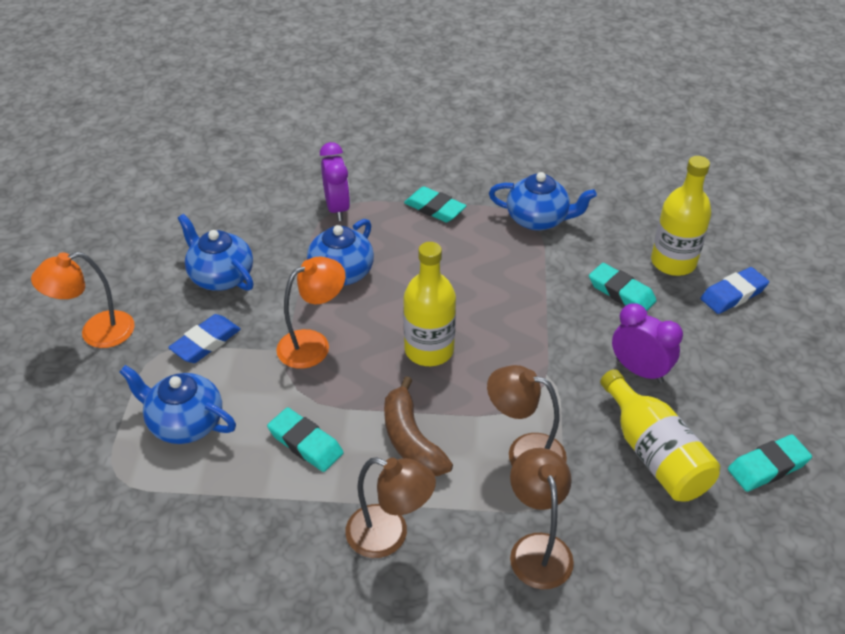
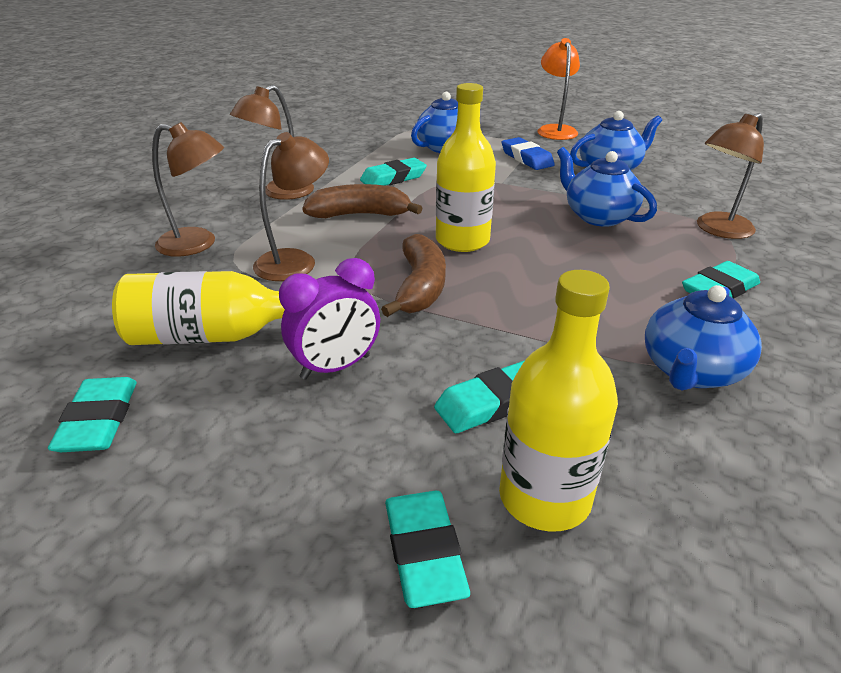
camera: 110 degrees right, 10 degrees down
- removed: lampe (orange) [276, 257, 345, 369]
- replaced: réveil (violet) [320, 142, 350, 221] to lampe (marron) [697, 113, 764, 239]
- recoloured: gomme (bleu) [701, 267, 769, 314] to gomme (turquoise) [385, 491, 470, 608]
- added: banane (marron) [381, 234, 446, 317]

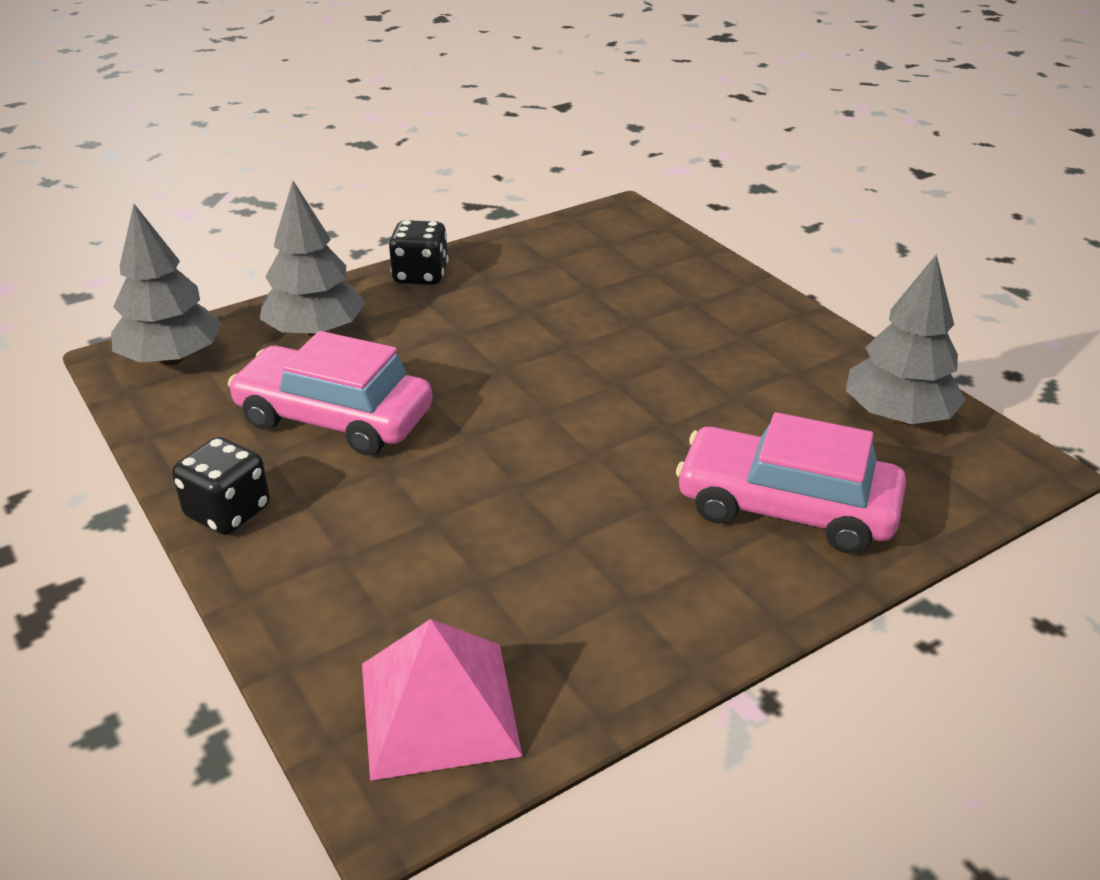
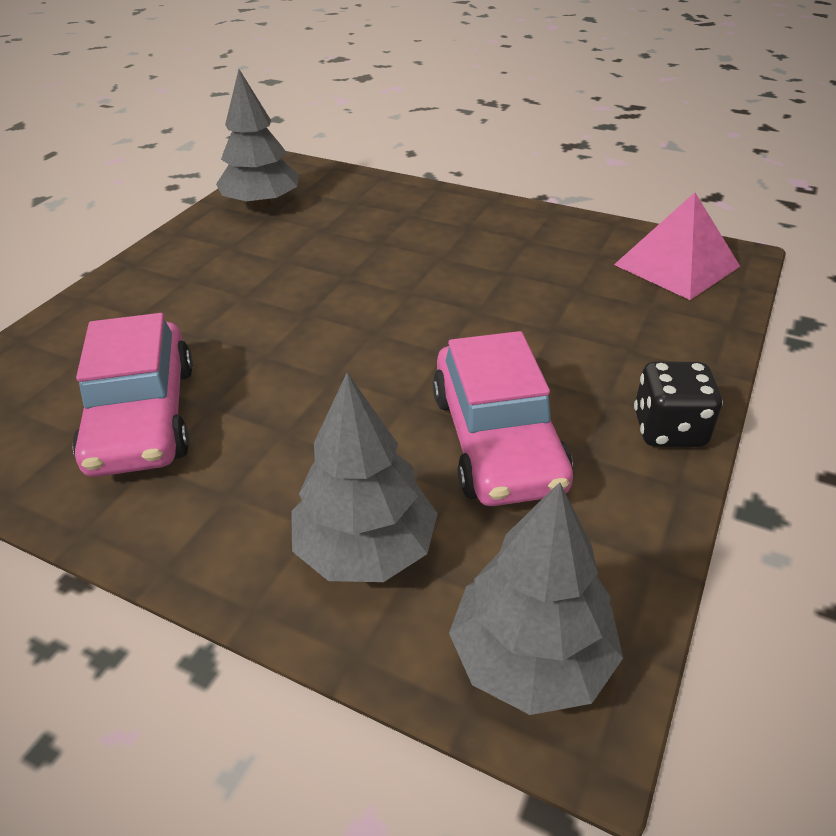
camera: 120 degrees left, 5 degrees up
- removed: dé (noir) [389, 220, 448, 285]
- moved: voiture (rose) [676, 412, 906, 554] to [73, 313, 193, 477]

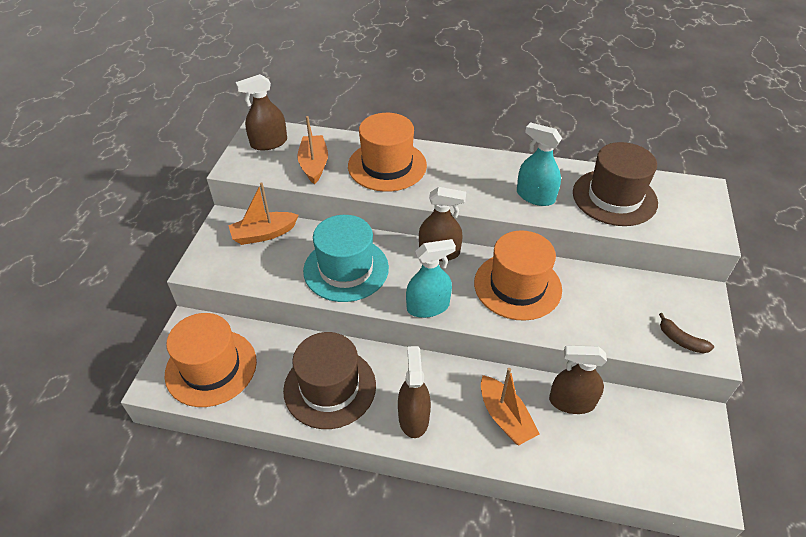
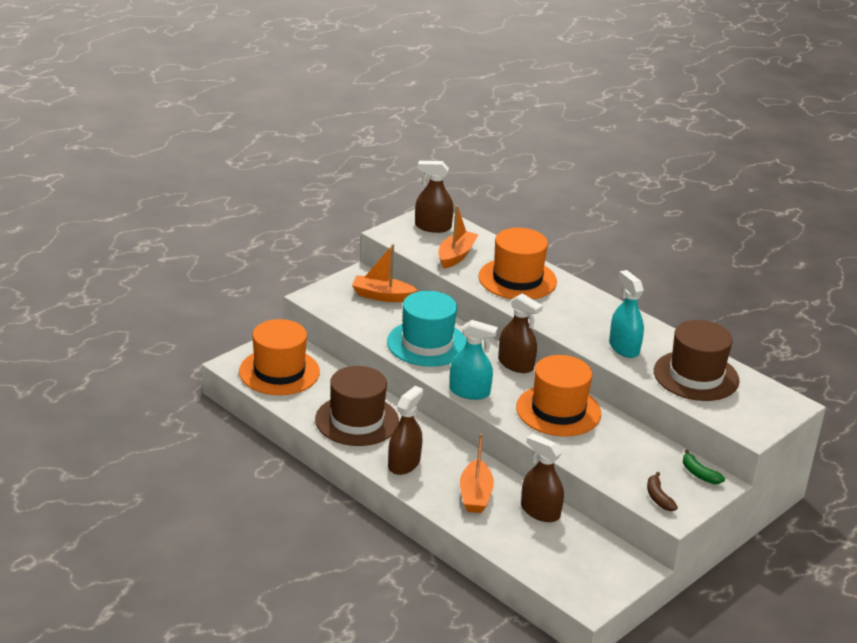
camera: 30 degrees right, 15 degrees down
- added: banane (vert) [683, 450, 725, 484]

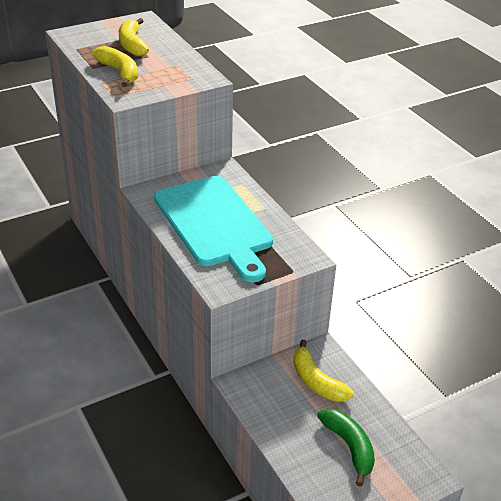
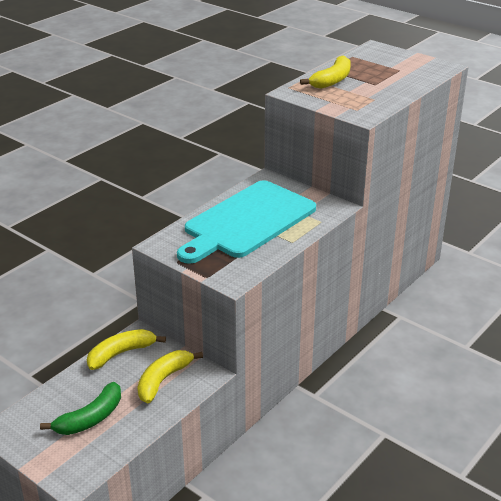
camera: 70 degrees right, 5 degrees down
- moved: banane (jaune) [119, 18, 149, 56] to [87, 329, 166, 370]

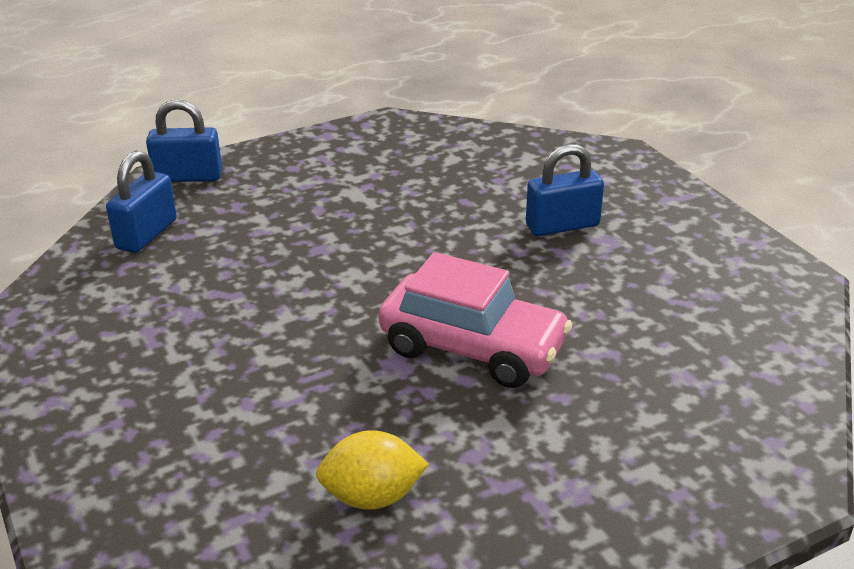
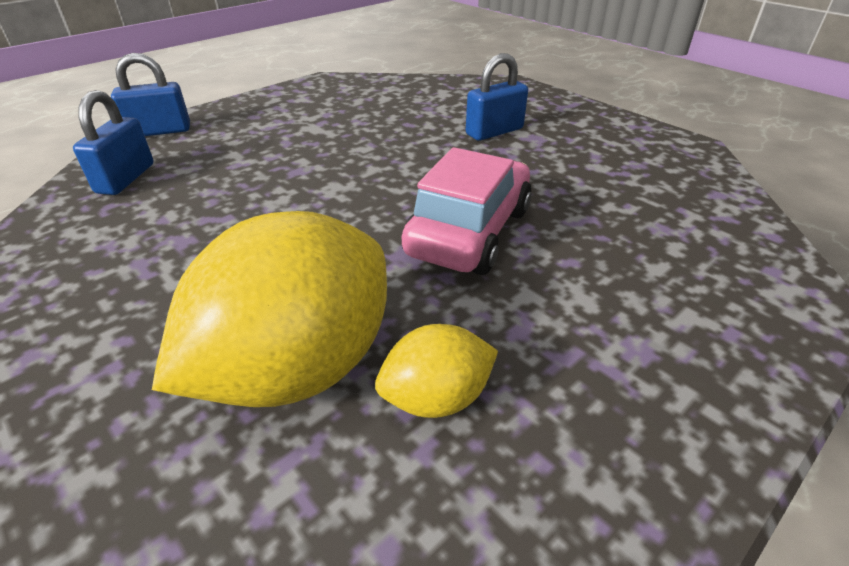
camera: 15 degrees left, 5 degrees up
- turned: voiture (rose) [378, 252, 573, 388] = [401, 147, 532, 275] 75 degrees counterclockwise
- added: citron (jaune) [152, 211, 387, 407]

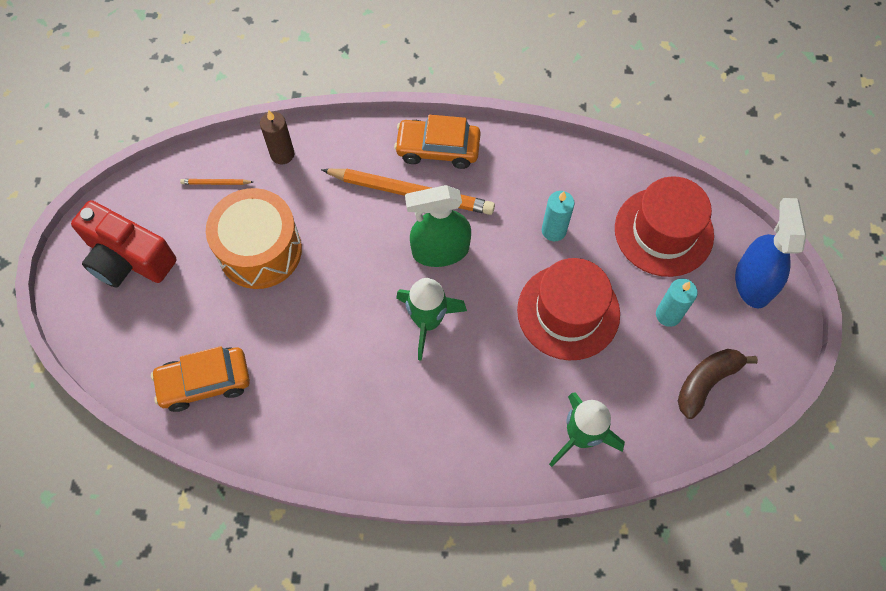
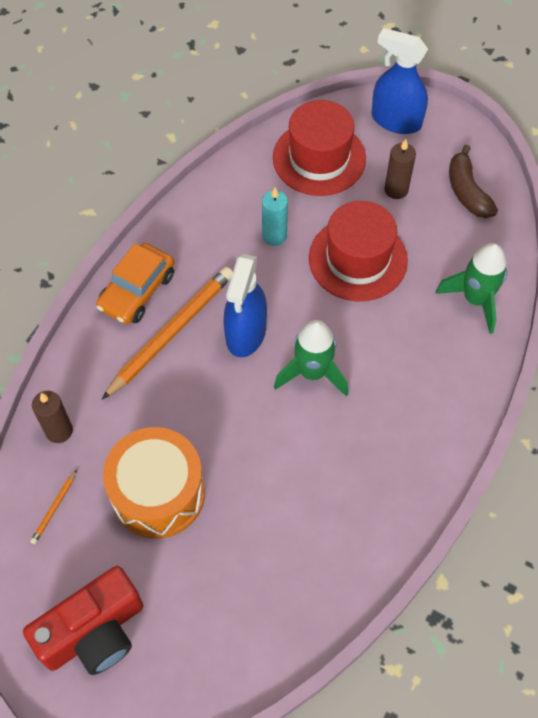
camera: 65 degrees left, 5 degrees down
- removed: voiture (orange) [151, 346, 250, 412]
- recoloured: vaporisateur (vert) [405, 185, 471, 267] to vaporisateur (bleu) [223, 254, 267, 357]
- recoloured: bougie (turquoise) [656, 279, 698, 327] to bougie (marron) [384, 139, 416, 199]

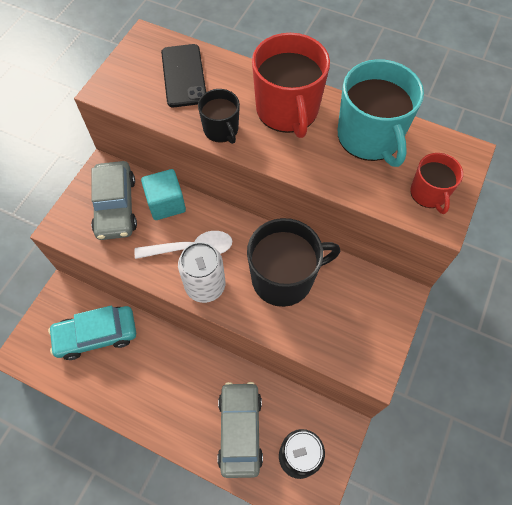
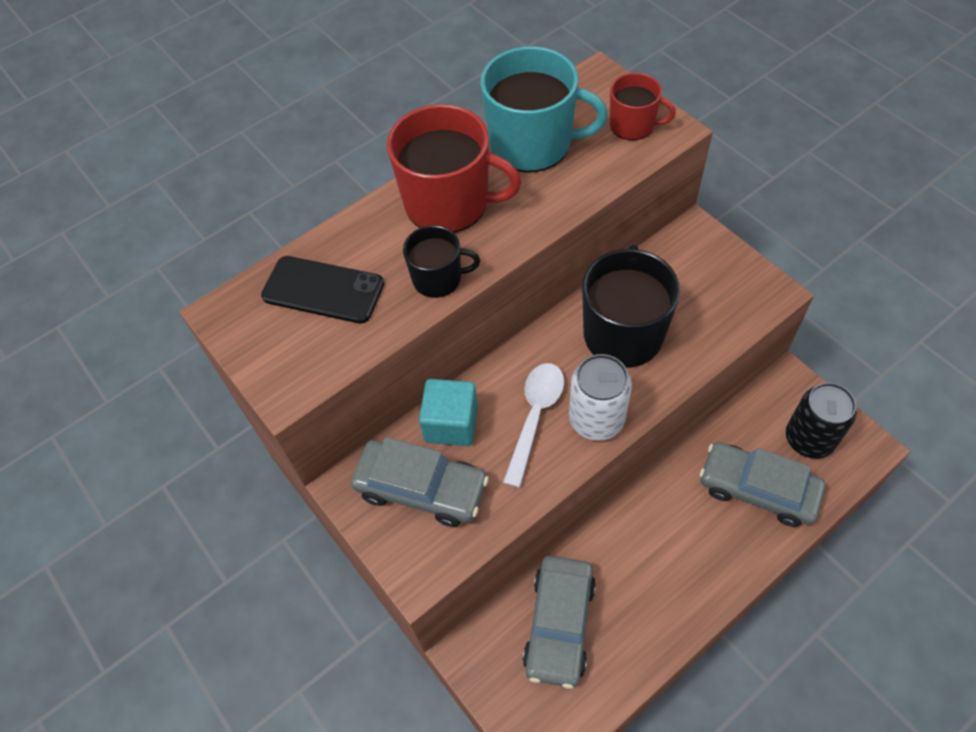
camera: 60 degrees left, 5 degrees down
- recoloured: voiture (turquoise) [48, 306, 136, 360] to voiture (gris) [523, 556, 596, 689]

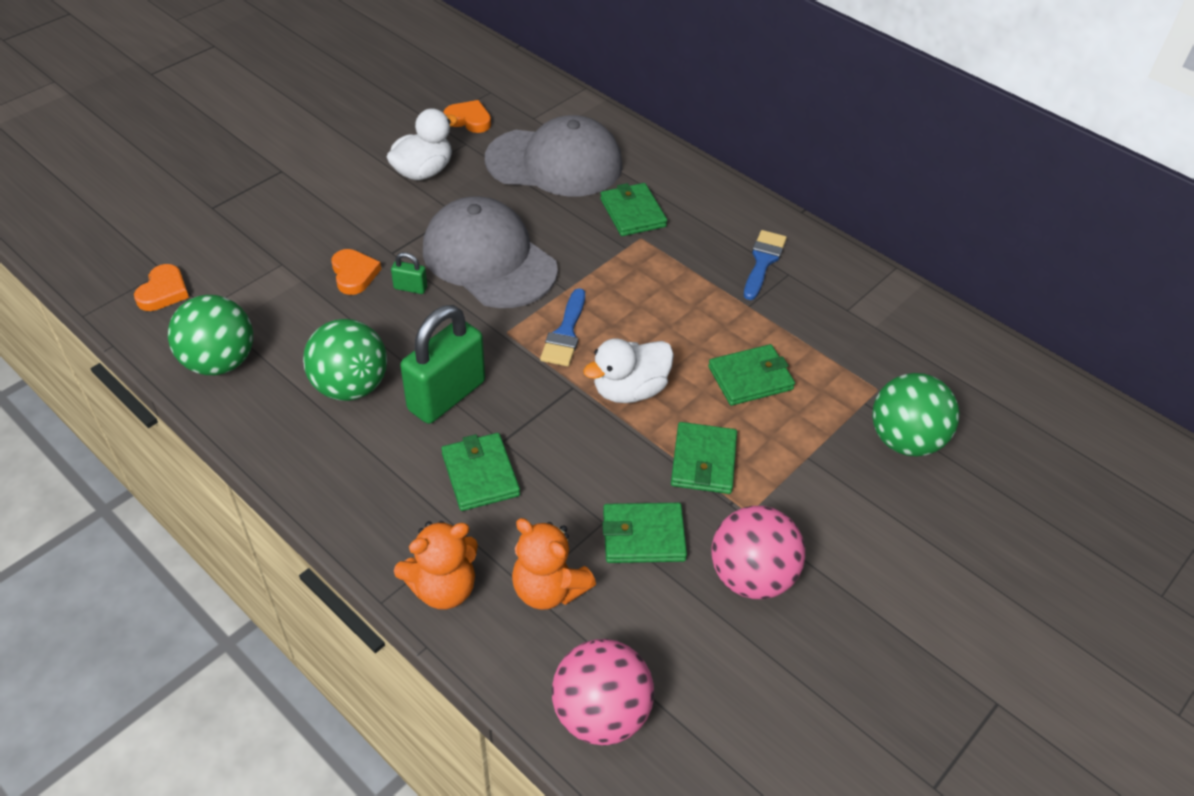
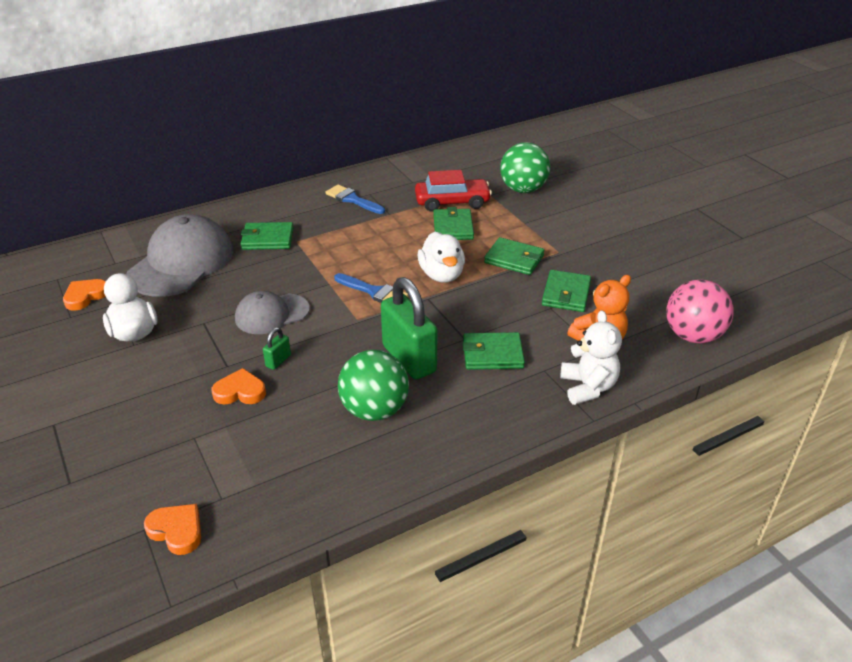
camera: 70 degrees left, 10 degrees down
- removed: balle (vert) [168, 295, 253, 375]
- recoloured: ours en peluche (orange) [394, 521, 478, 609] to ours en peluche (blanc) [560, 310, 622, 405]
- resized: casquette (gris) [423, 196, 558, 308] = [235, 291, 310, 334] x0.59
- removed: balle (rose) [712, 506, 805, 599]
- added: voiture (rouge) [415, 170, 492, 212]

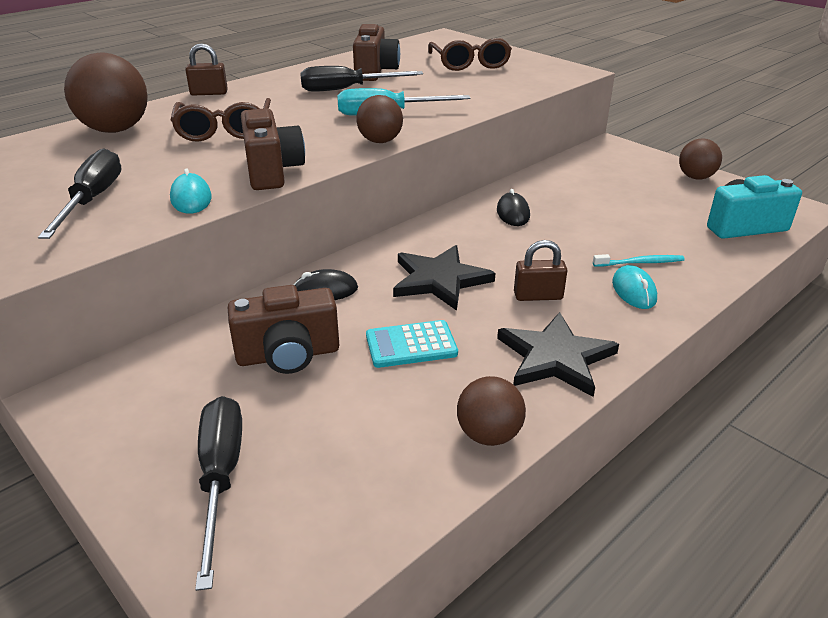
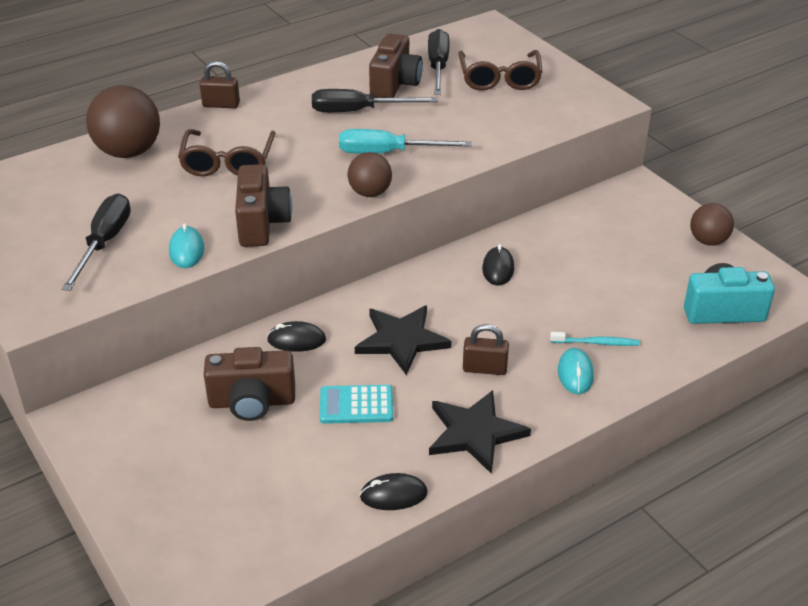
camera: 10 degrees right, 5 degrees up
- moved: tournevis (noir) [195, 396, 242, 591] to [428, 29, 450, 95]
- replaced: balle (marron) [457, 376, 526, 446] to souris (noir) [360, 473, 428, 510]

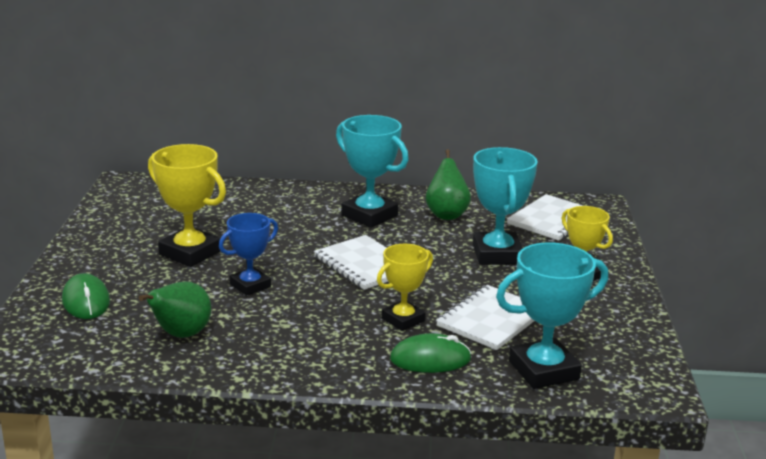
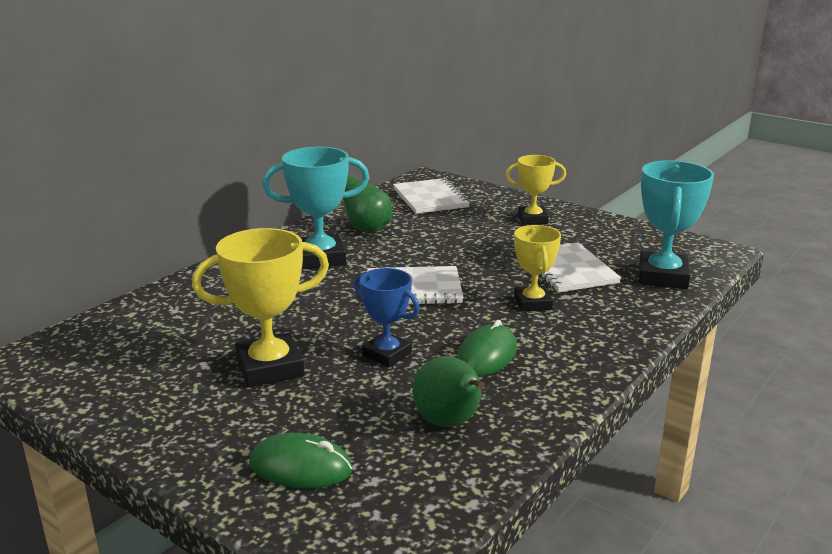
camera: 55 degrees left, 0 degrees up
- turned: trophée (bleu) [219, 213, 278, 296] = [354, 268, 420, 367] 45 degrees counterclockwise
- moved: souris (vert) [390, 333, 472, 373] to [457, 320, 517, 376]
- removed: trophée (turquoise) [473, 147, 538, 265]

